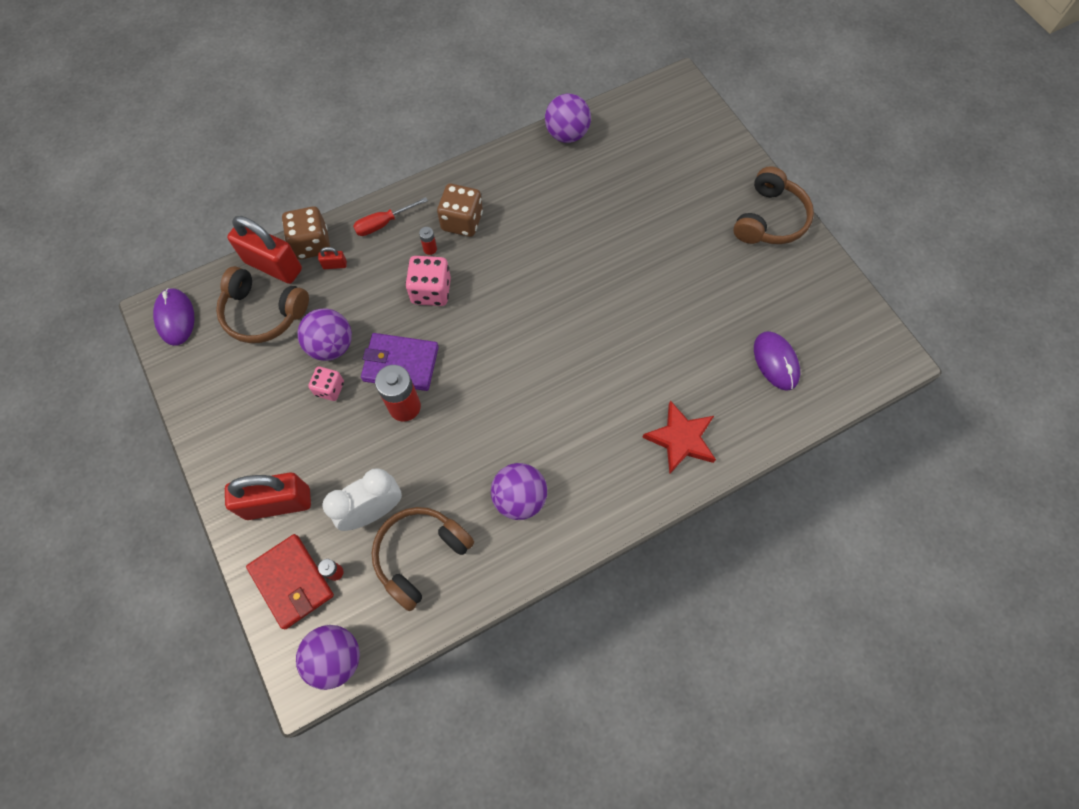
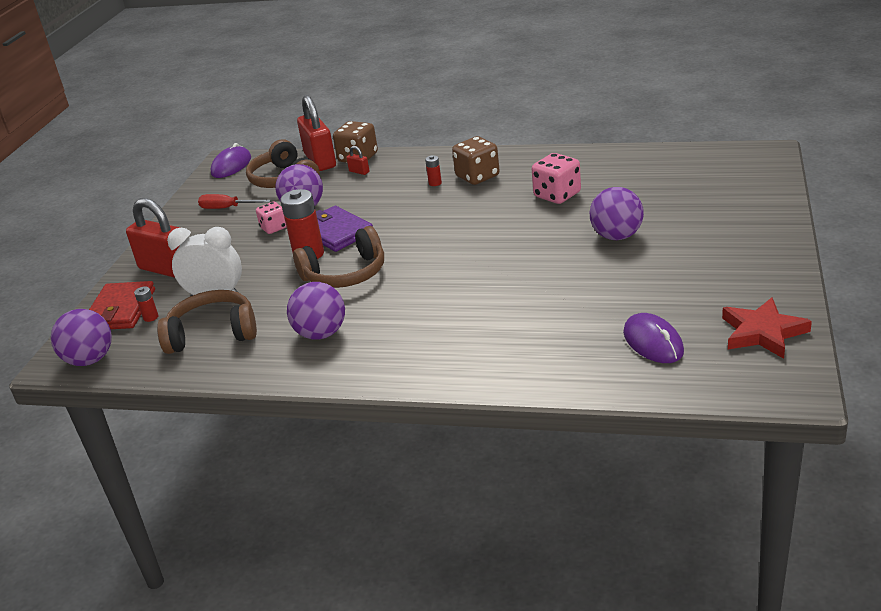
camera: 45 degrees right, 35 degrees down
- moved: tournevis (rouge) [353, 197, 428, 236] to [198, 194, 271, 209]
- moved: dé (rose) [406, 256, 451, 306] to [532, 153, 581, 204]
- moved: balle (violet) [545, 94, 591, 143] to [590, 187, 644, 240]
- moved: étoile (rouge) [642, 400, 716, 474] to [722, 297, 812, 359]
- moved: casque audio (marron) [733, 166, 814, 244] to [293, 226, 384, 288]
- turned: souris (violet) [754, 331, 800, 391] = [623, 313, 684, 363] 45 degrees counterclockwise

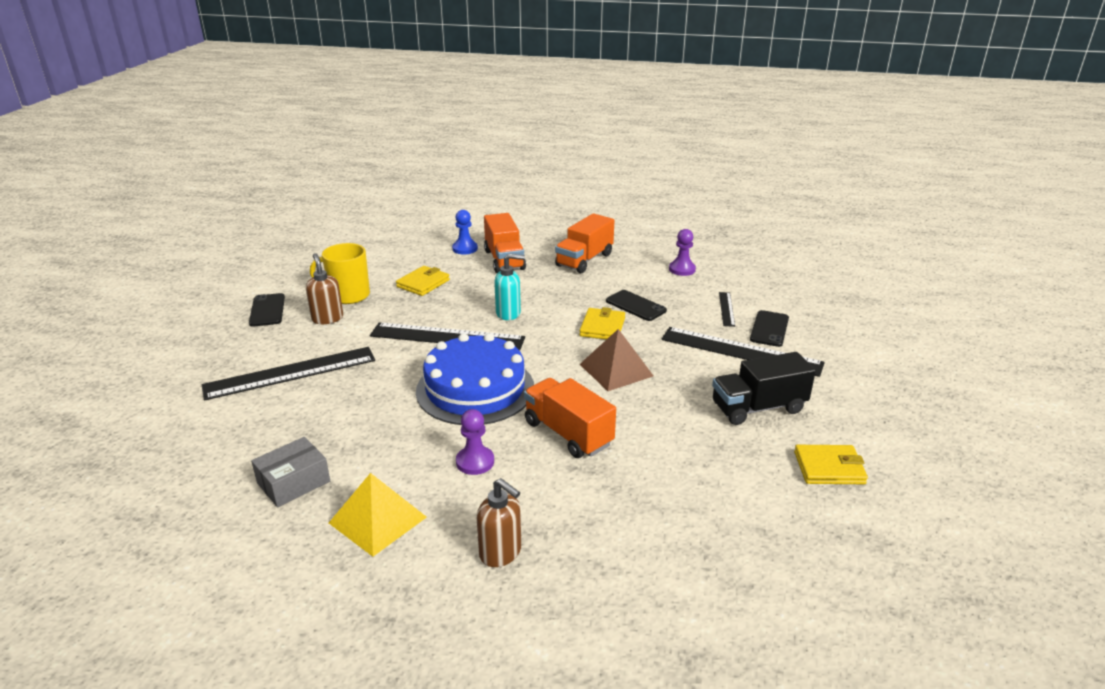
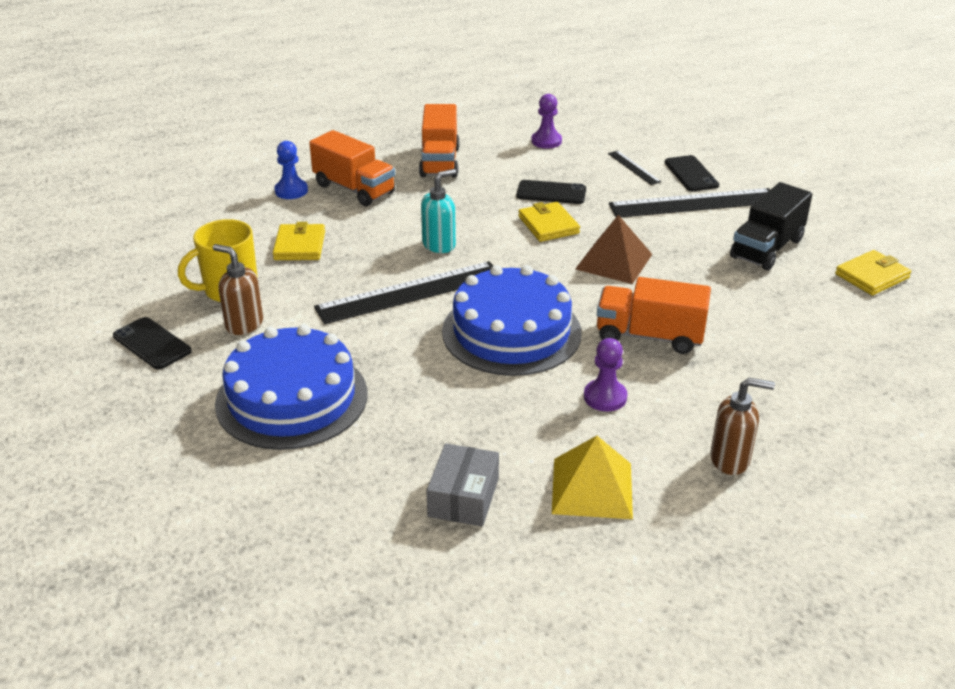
camera: 35 degrees left, 5 degrees up
- replaced: règle (noir) [202, 347, 375, 400] to gâteau (bleu) [215, 324, 367, 450]

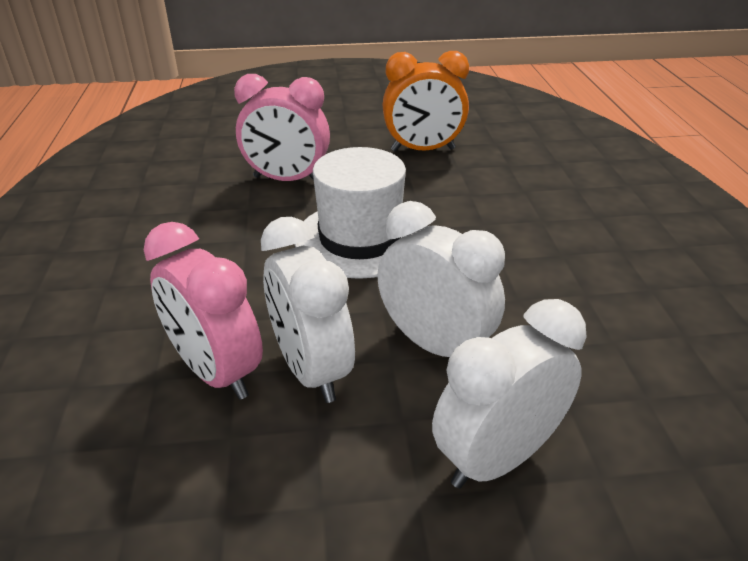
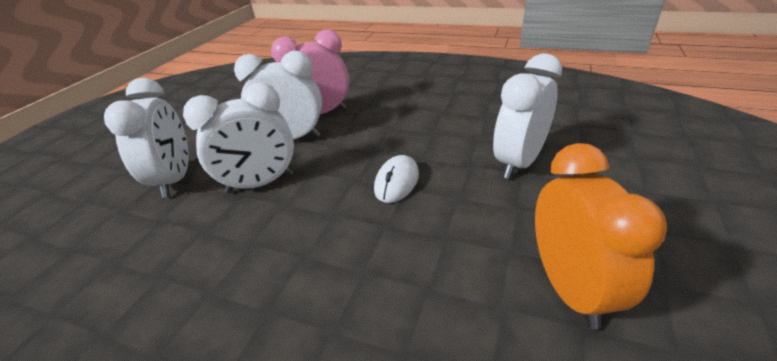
camera: 120 degrees right, 0 degrees up
- recoloured: réveil (rose) [234, 74, 330, 181] to réveil (blanc) [493, 53, 562, 179]
- replaced: chapeau (blanc) [295, 147, 406, 279] to souris (blanc) [374, 155, 419, 203]
- turned: réveil (orange) [383, 51, 469, 152] = [535, 143, 667, 330] 150 degrees clockwise

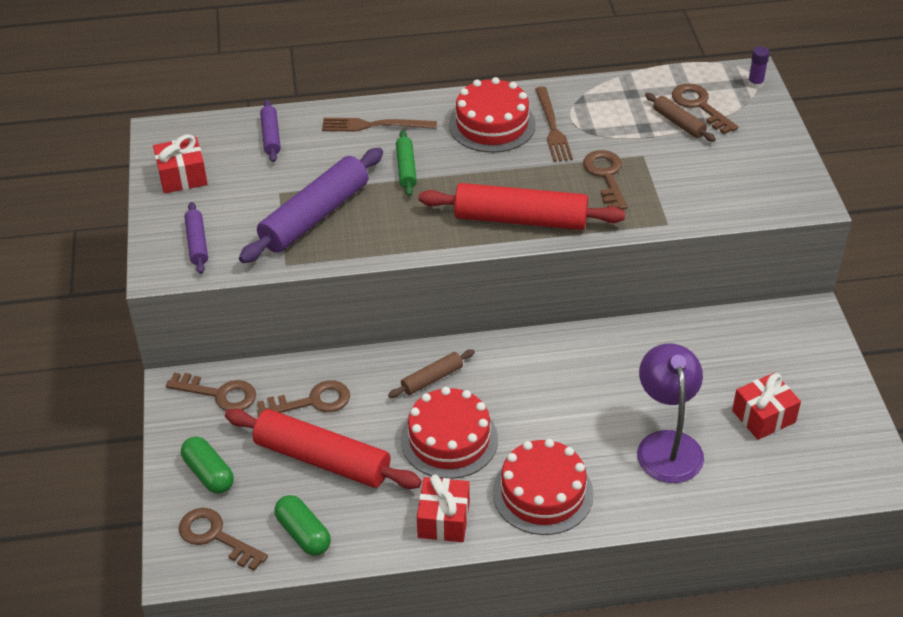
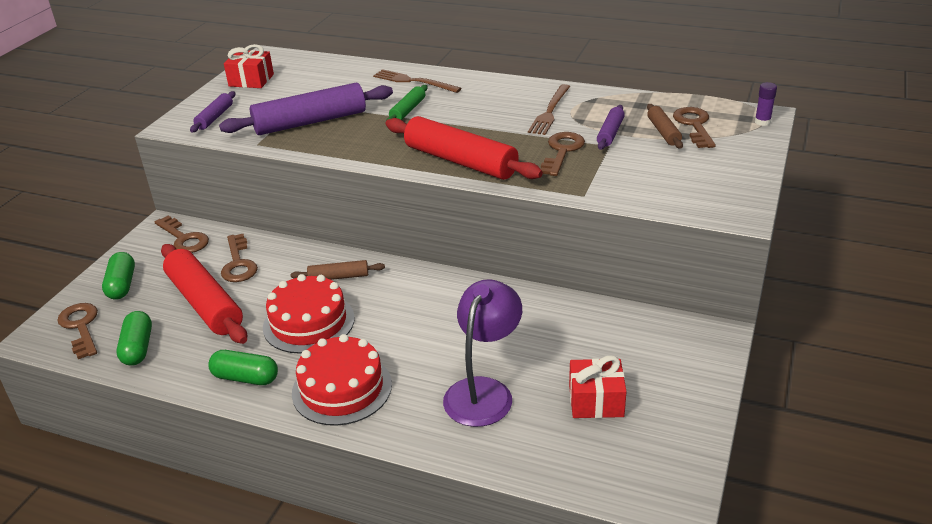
camera: 30 degrees right, 10 degrees down
- turned: clé (marron) [257, 380, 350, 417] = [221, 234, 258, 282] 60 degrees clockwise
- moved: rouleau à pâtisserie (violet) [260, 100, 281, 162] to [597, 105, 625, 150]
- replaced: cadeau (rouge) [417, 474, 470, 542] to gélule (vert) [208, 350, 278, 385]
- removed: gâteau (rouge) [449, 77, 536, 153]

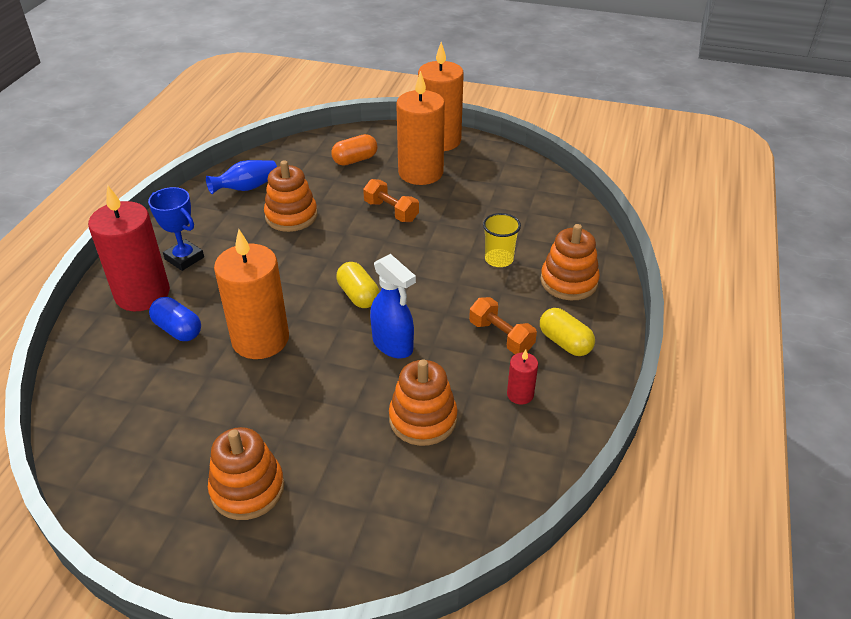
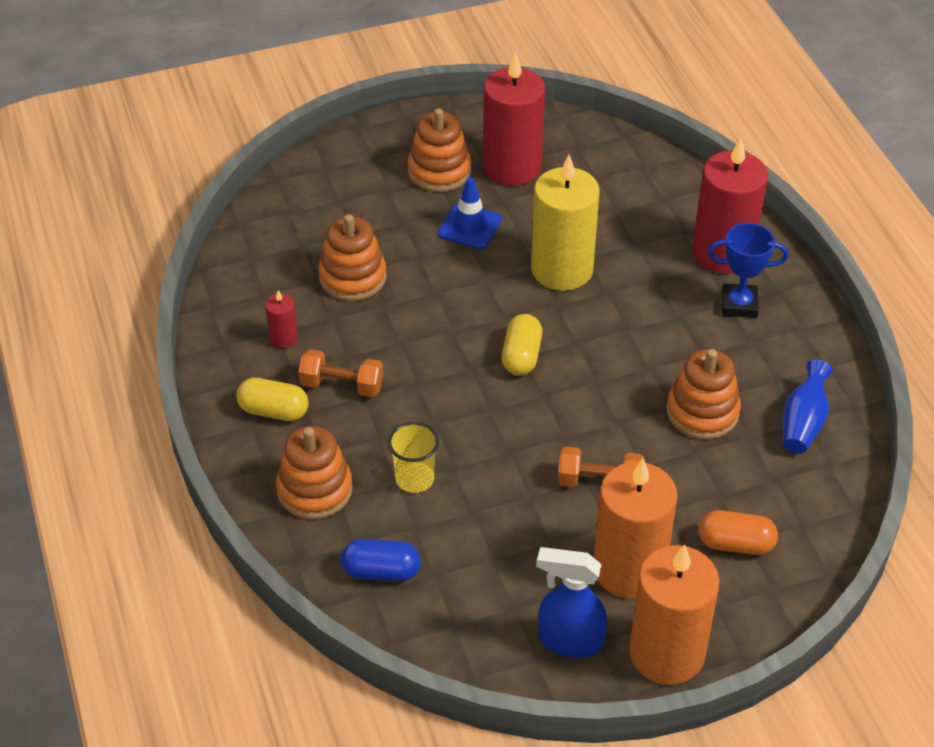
camera: 145 degrees right, 5 degrees up
- moved: gélule (bleu) [149, 297, 201, 341] to [341, 539, 421, 582]
- recoloured: bougie (orange) [214, 229, 289, 359] to bougie (jaune) [531, 155, 600, 291]
- turned: gélule (orange) [331, 134, 377, 166] = [699, 510, 778, 555] 75 degrees clockwise
- turned: gélule (jaune) [337, 262, 380, 308] = [502, 314, 542, 375] 75 degrees clockwise
- moved: vaporisateur (bleu) [370, 254, 416, 359] to [536, 547, 607, 658]
- added: cône de chantier (bleu) [438, 177, 502, 249]
- added: bougie (rouge) [483, 52, 545, 186]

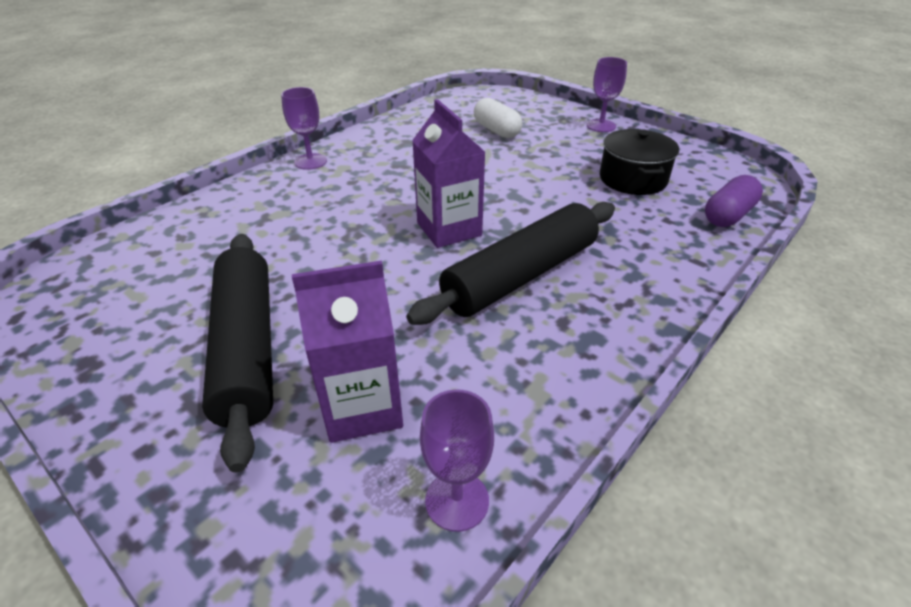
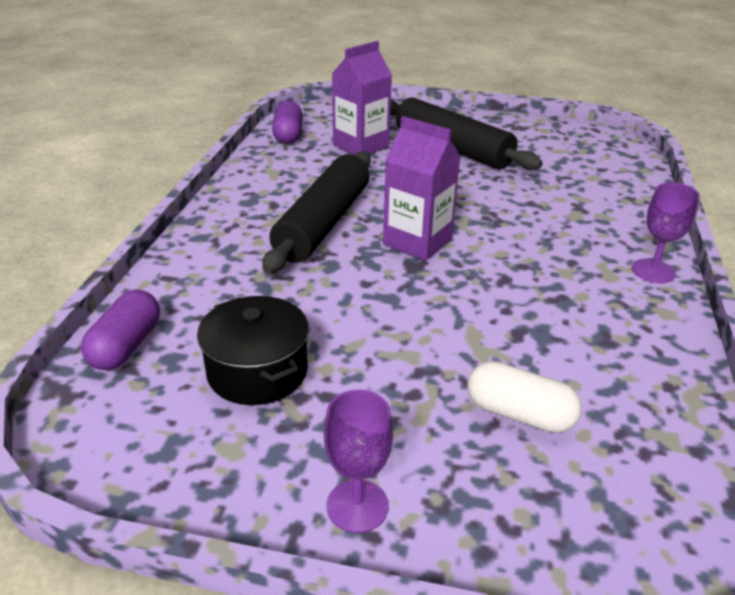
camera: 150 degrees right, 5 degrees down
- replaced: verre à pied (violet) [420, 389, 494, 532] to gélule (violet) [272, 101, 303, 144]

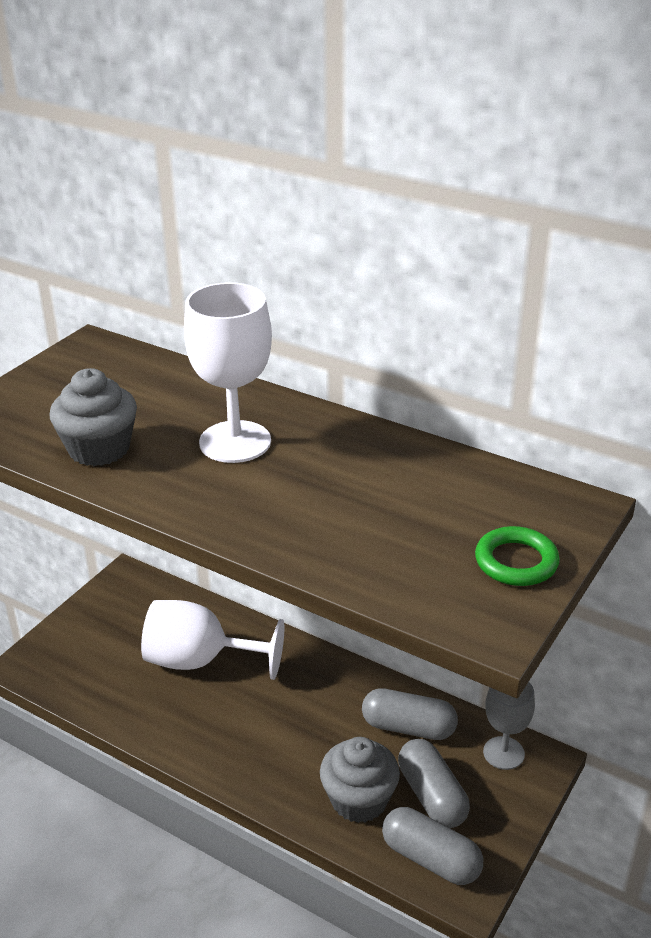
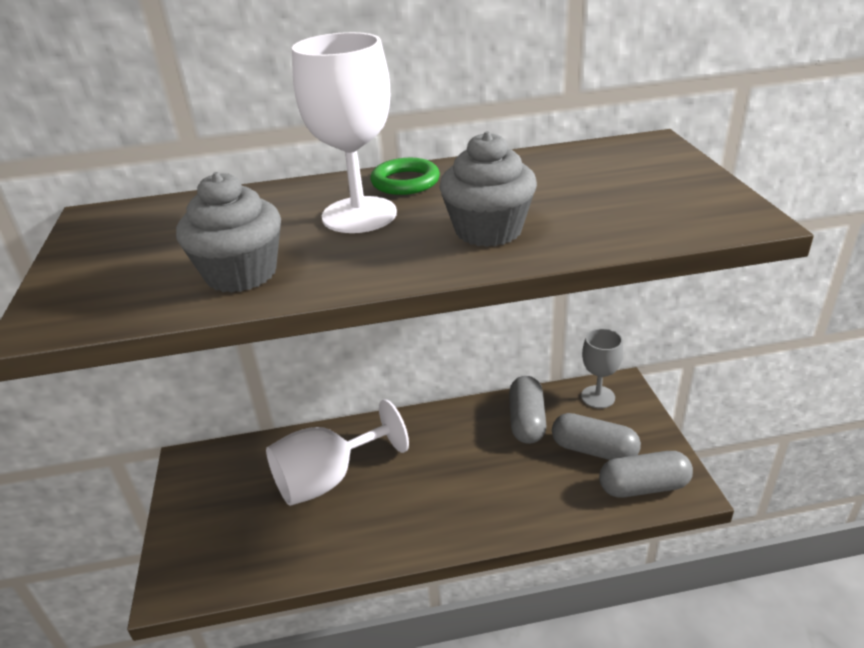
camera: 40 degrees left, 0 degrees up
- moved: muffin (gris) [320, 737, 400, 823] to [439, 131, 537, 247]
- turned: gélule (gris) [362, 688, 458, 740] = [509, 376, 547, 444] 60 degrees counterclockwise
- moved: anneau (vert) [475, 526, 560, 586] to [370, 158, 440, 195]

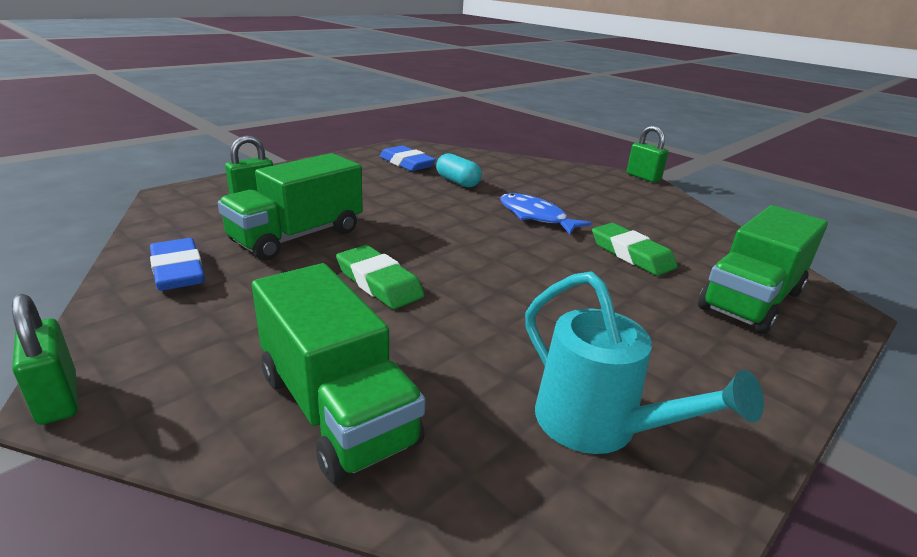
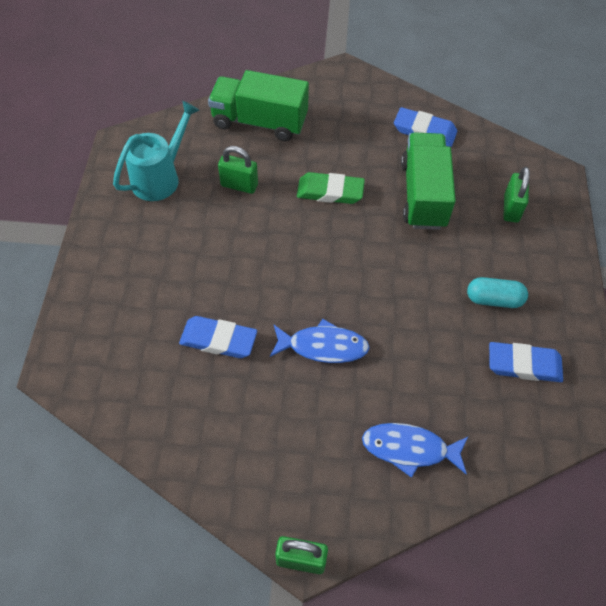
camera: 140 degrees right, 30 degrees up
- moved: cadenas (vert) [12, 294, 78, 425] to [218, 146, 258, 194]
- moved: gélule (turquoise) [436, 153, 482, 187] to [467, 277, 528, 308]
- turned: arrosoir (turquoise) [525, 271, 764, 454] = [113, 101, 200, 201] 120 degrees clockwise
- recoloured: gomme (vert) [592, 223, 678, 276] to gomme (bleu) [179, 316, 257, 358]
- removed: camion (vert) [698, 205, 828, 334]
- added: poisson (bleu) [362, 423, 468, 478]

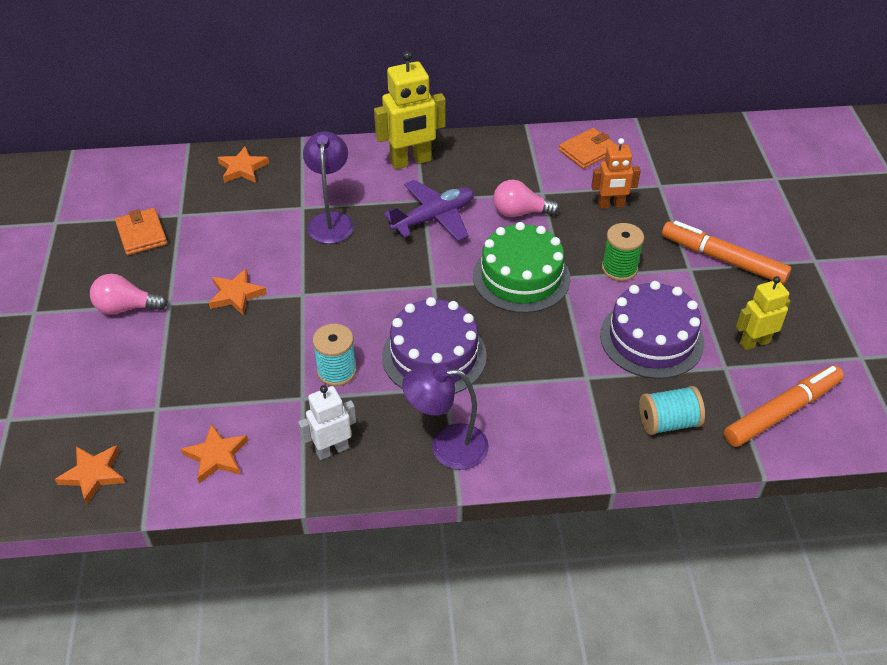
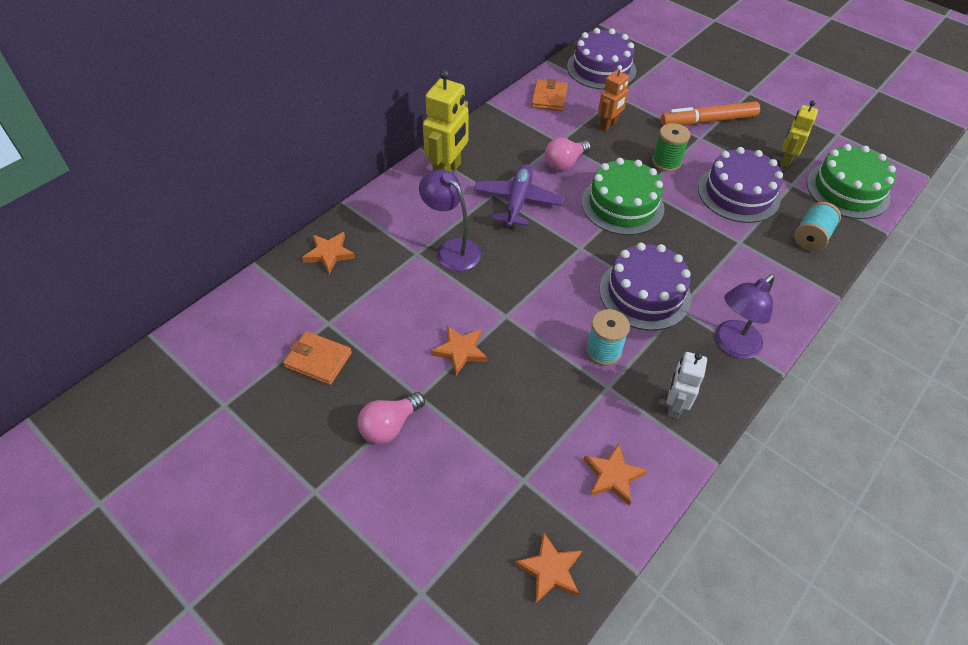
camera: 45 degrees left, 5 degrees up
- replaced: feutre (orange) [724, 365, 844, 447] to gâteau (vert) [807, 144, 896, 219]
- added: gâteau (violet) [567, 28, 636, 90]

